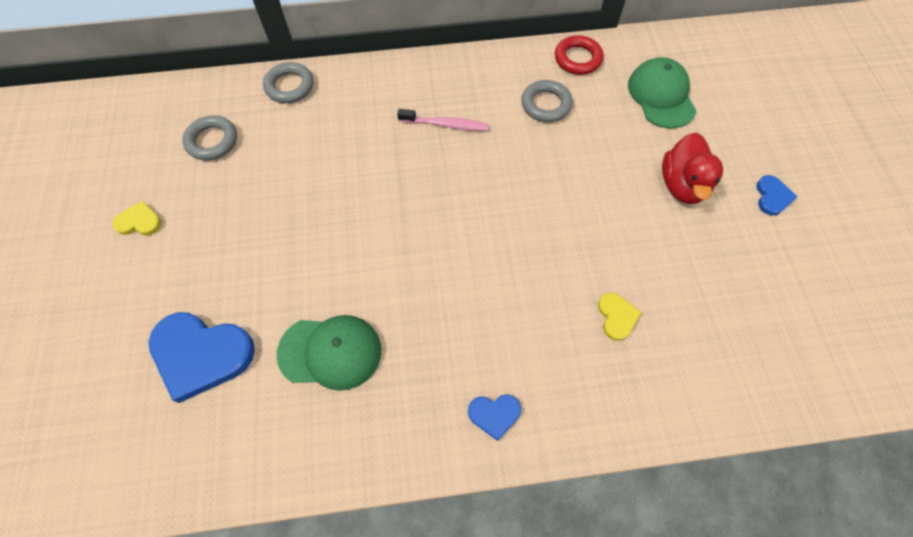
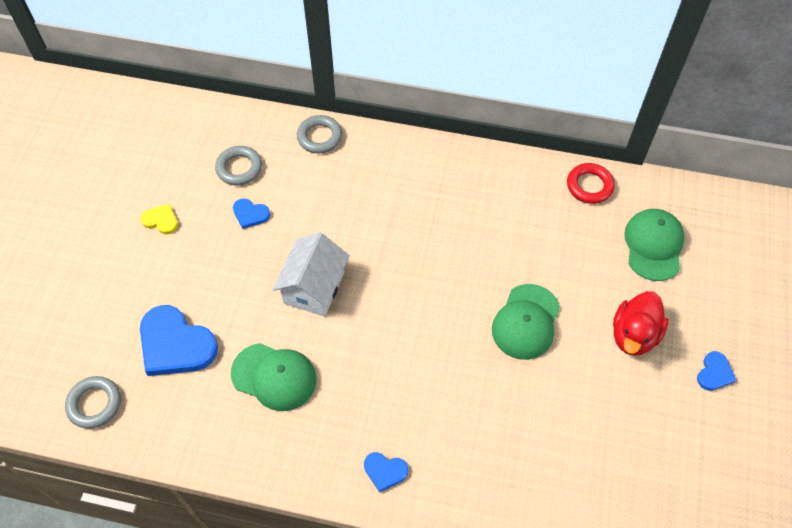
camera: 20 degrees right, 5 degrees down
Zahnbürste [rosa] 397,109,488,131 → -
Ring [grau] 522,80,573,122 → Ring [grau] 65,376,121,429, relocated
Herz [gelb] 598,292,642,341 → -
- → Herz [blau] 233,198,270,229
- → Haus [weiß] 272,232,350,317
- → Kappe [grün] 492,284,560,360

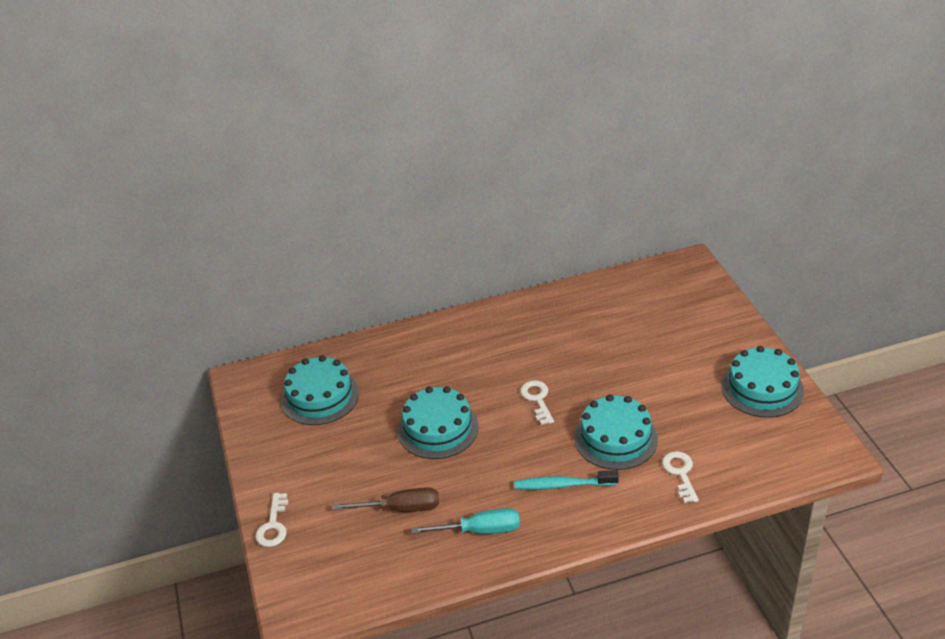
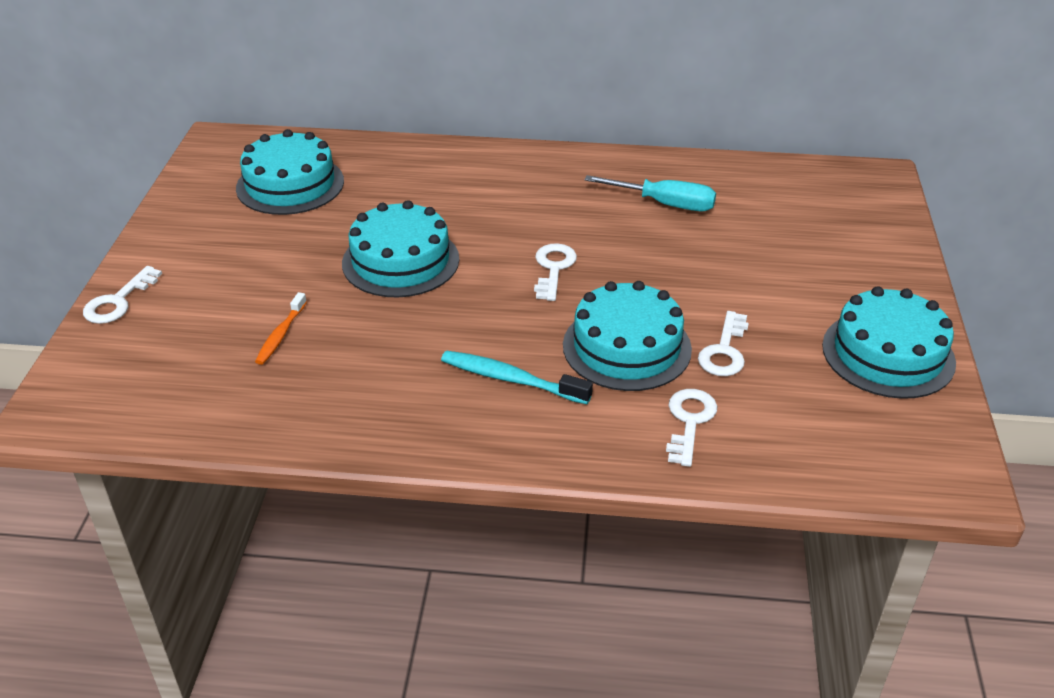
camera: 20 degrees right, 0 degrees up
Schraubenzieher [braun] 333,487,439,512 → Zahnbürste [orange] 255,292,307,365
Schraubenzieher [türkis] 411,508,520,534 → Schraubenzieher [türkis] 584,175,716,211, relocated
- → Schlüssel [weiß] 698,311,749,376

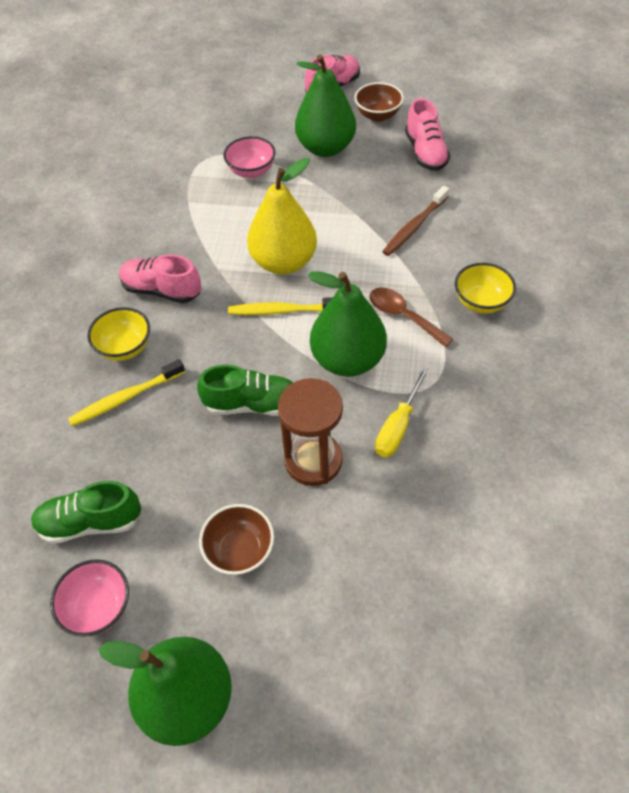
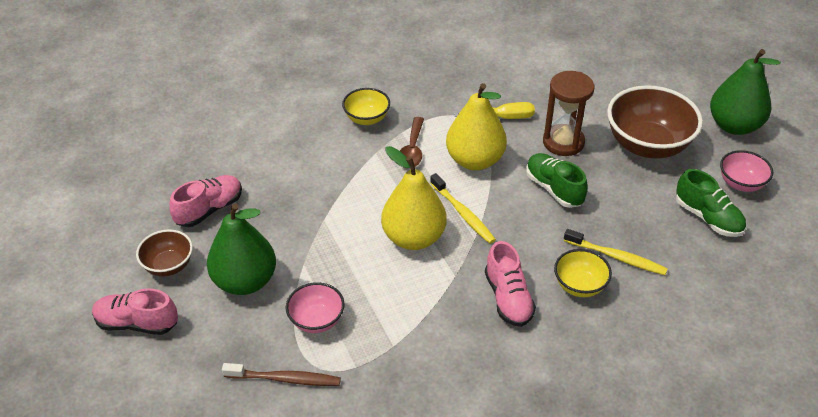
camera: 125 degrees left, 10 degrees down
Schüssel [braun] 199,504,274,575 → Schüssel [braun] 607,85,703,159, x1.87
Birne [grün] 308,272,387,377 → Birne [gelb] 446,83,507,170
Zahnbürste [braun] 382,186,449,256 → Zahnbürste [braun] 222,363,341,386, relocated

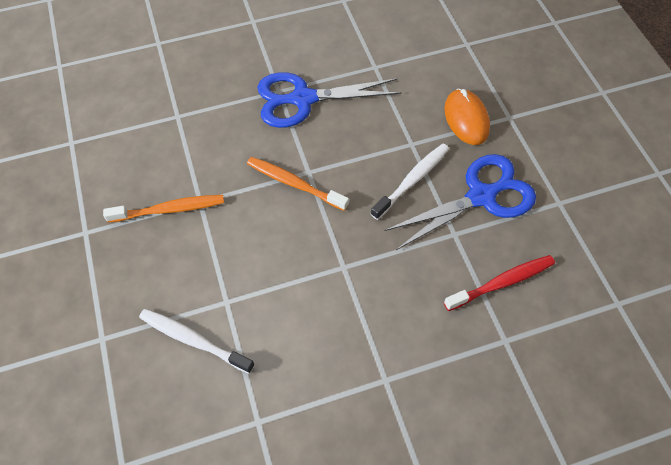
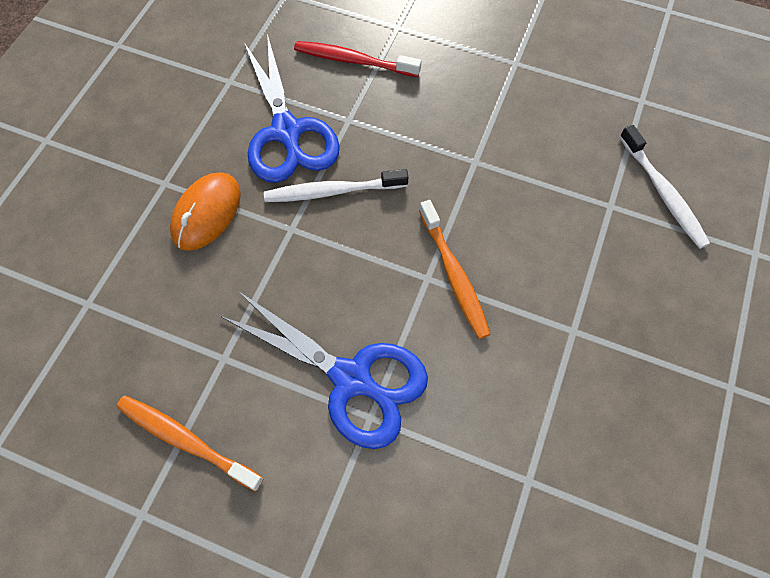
camera: 140 degrees left, 5 degrees up
Zahnbürste [orange] 103,195,224,223 → Zahnbürste [orange] 116,395,264,492, relocated
Schere [blau] 385,154,536,250 → Schere [blau] 244,34,340,183, 120 degrees counterclockwise

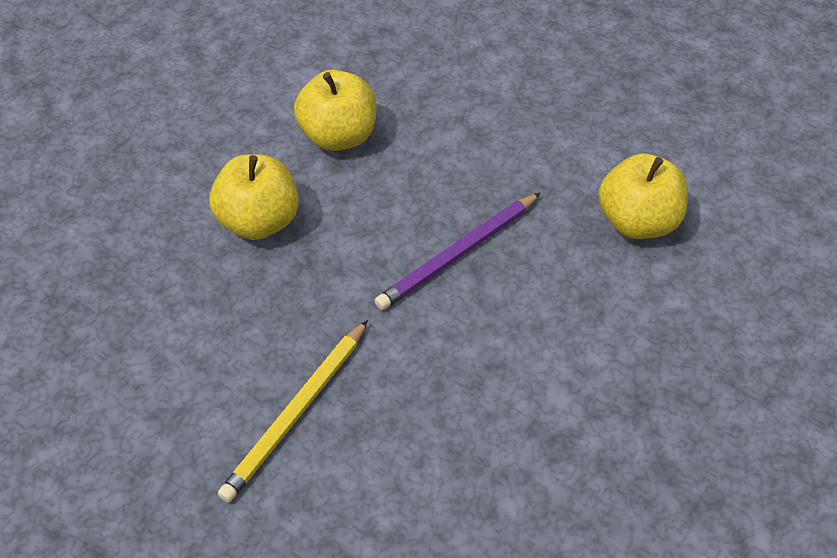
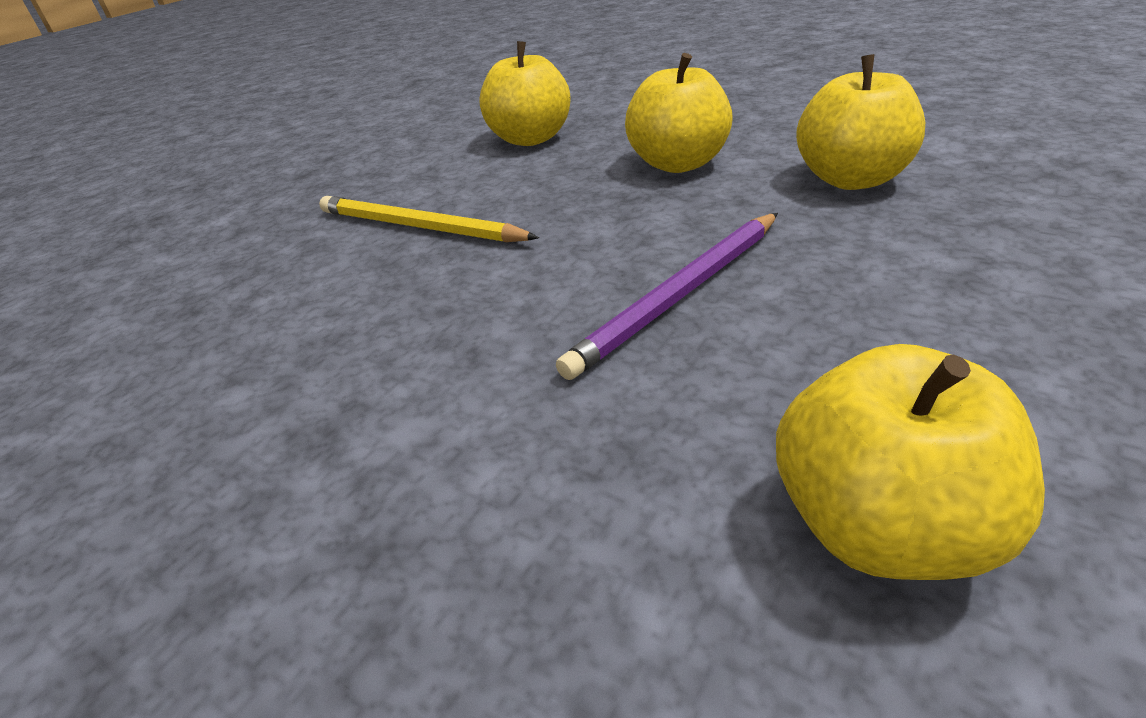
camera: 90 degrees right, 15 degrees down
Bleistift [lila] 374,193,540,310 → Bleistift [lila] 556,213,778,380, 90 degrees counterclockwise
- → Apfel [gelb] 479,41,571,146

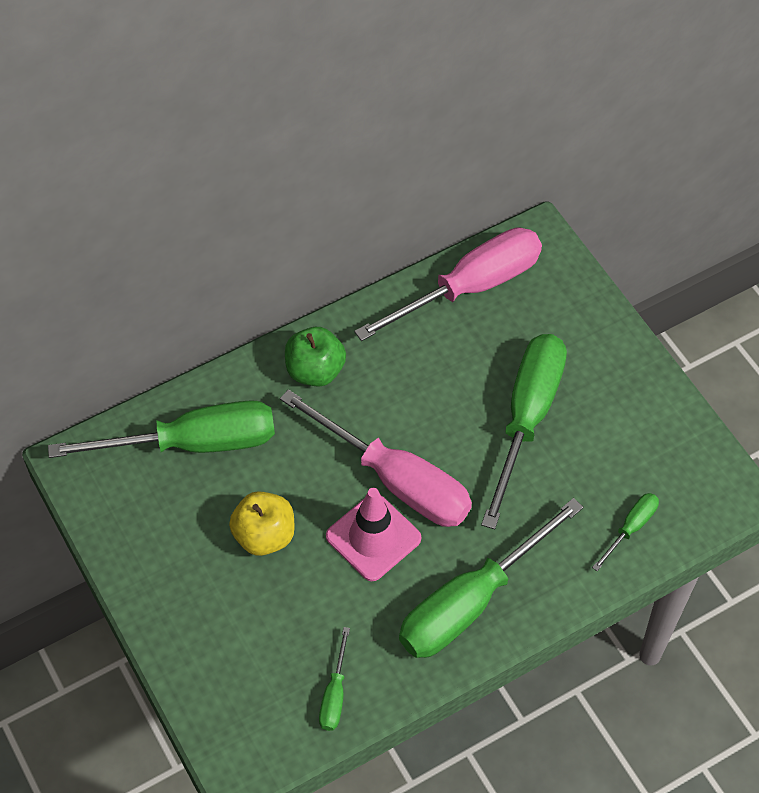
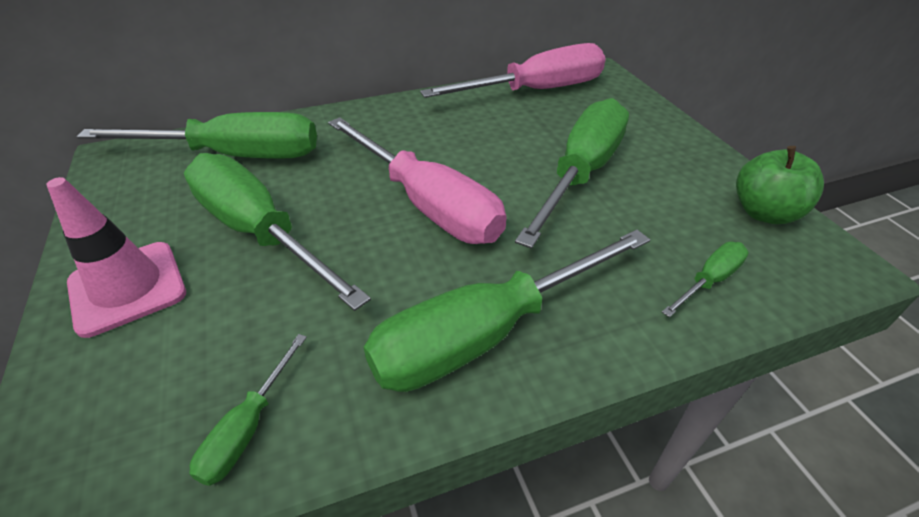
camera: 10 degrees right, 15 degrees down
Apfel [gelb] 229,491,294,556 → Schraubenzieher [grün] 184,153,371,311
Apfel [grün] 285,327,346,387 → Apfel [grün] 736,146,824,224, relocated
Leitkegel [rosa] 326,488,421,581 → Leitkegel [rosa] 46,177,186,338, relocated

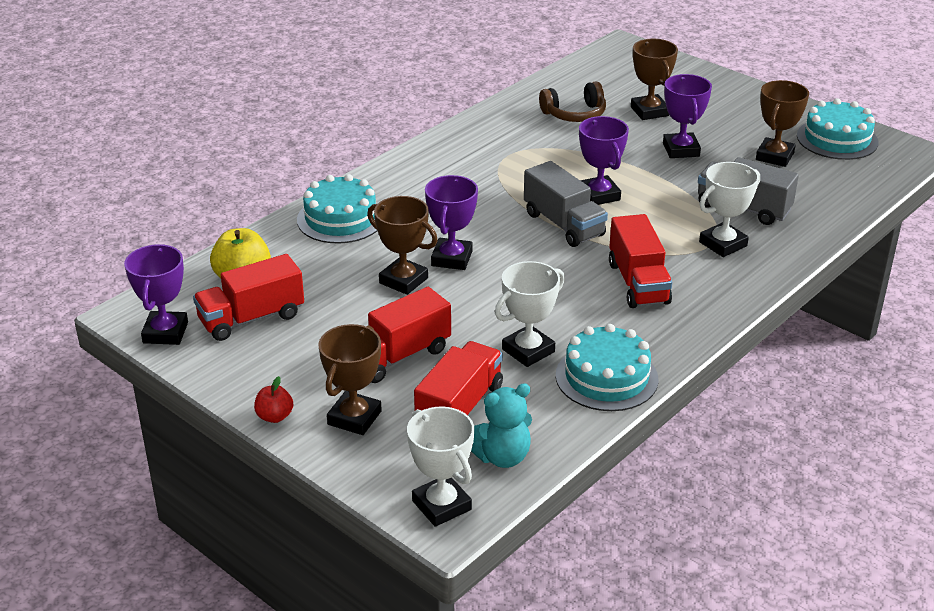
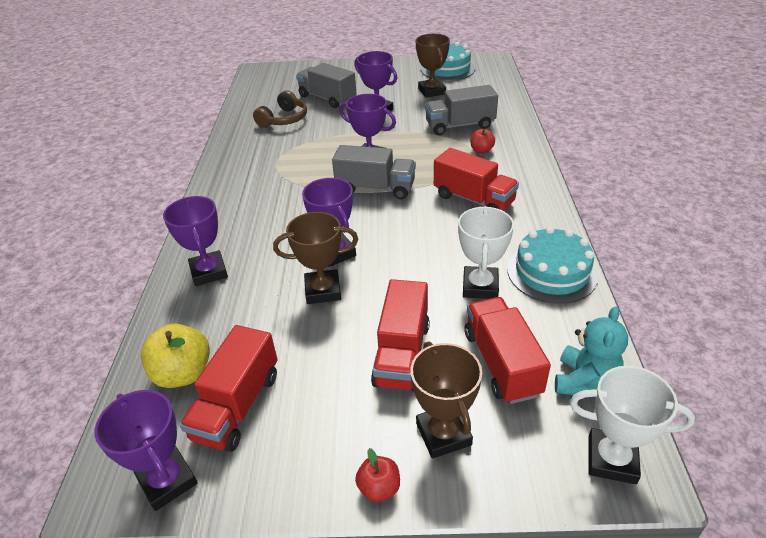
camera: 40 degrees left, 5 degrees up
Kuchen [türkis] 297,174,378,244 → Pokal [lila] 163,196,228,286
Pokal [braun] 631,39,678,120 → Lastwagen [grau] 296,63,356,108
Pokal [weiß] 699,162,760,257 → Apfel [rot] 470,129,495,154

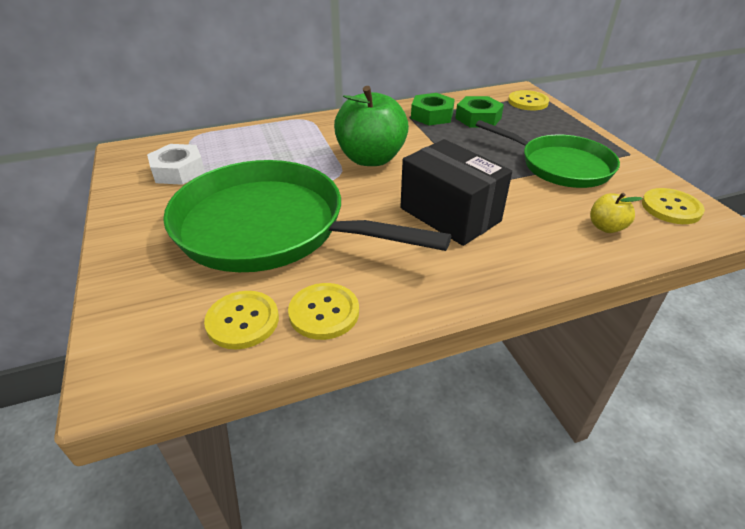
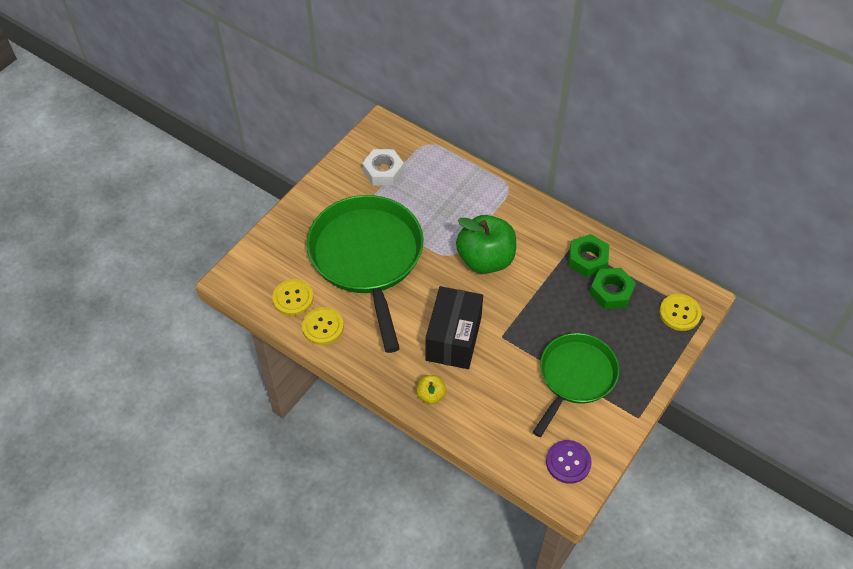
camera: 55 degrees right, 15 degrees up
Pfanne [grün] 476,120,620,188 → Pfanne [grün] 533,333,619,437, 150 degrees counterclockwise
Apfel [gelb] 590,193,643,233 → Apfel [gelb] 416,375,446,404, relocated
Knopf [gelb] 642,188,705,224 → Knopf [lila] 546,440,592,484

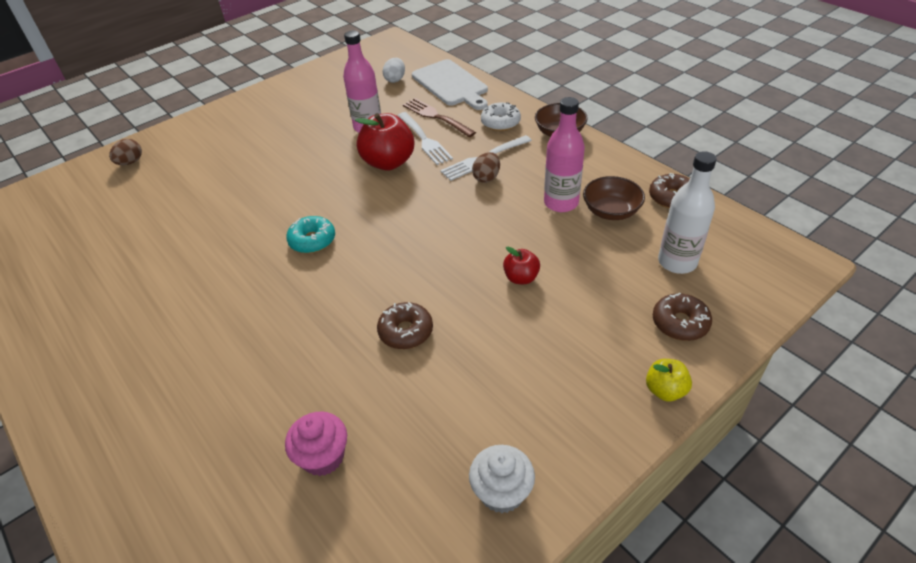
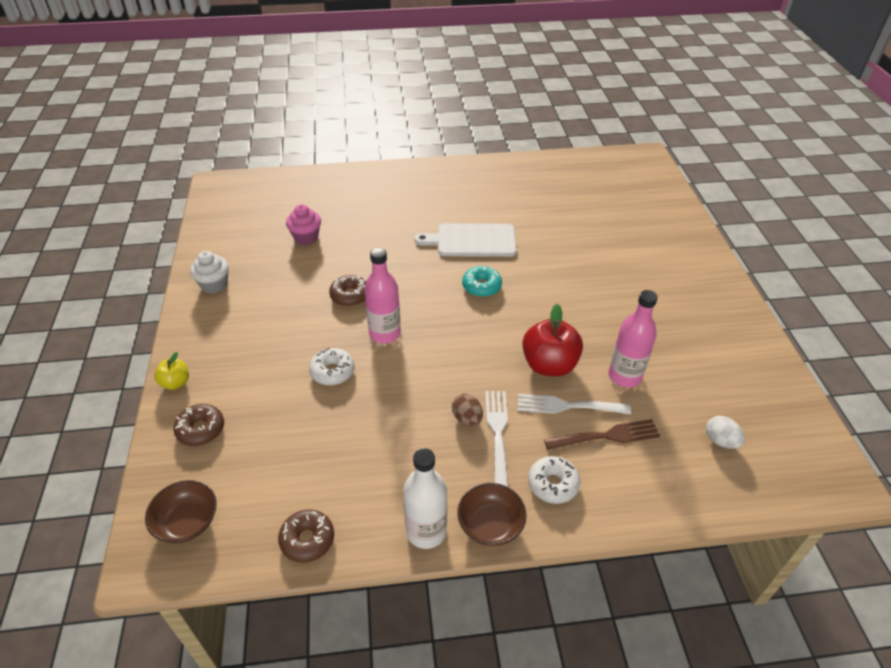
camera: 120 degrees right, 0 degrees up
Ei [braun] 109,139,142,165 → -
Schneidebrett [weiß] 412,59,488,110 → Schneidebrett [weiß] 415,223,516,257, relocated
Apfel [rot] 503,247,540,284 → Donut [weiß] 309,348,355,385
Flasche [rosa] 544,97,585,212 → Flasche [rosa] 364,248,401,343, relocated
Schüssel [braun] 583,176,645,220 → Schüssel [braun] 145,480,217,543, relocated
Flasche [weiß] 658,151,717,274 → Flasche [weiß] 403,448,447,549, relocated

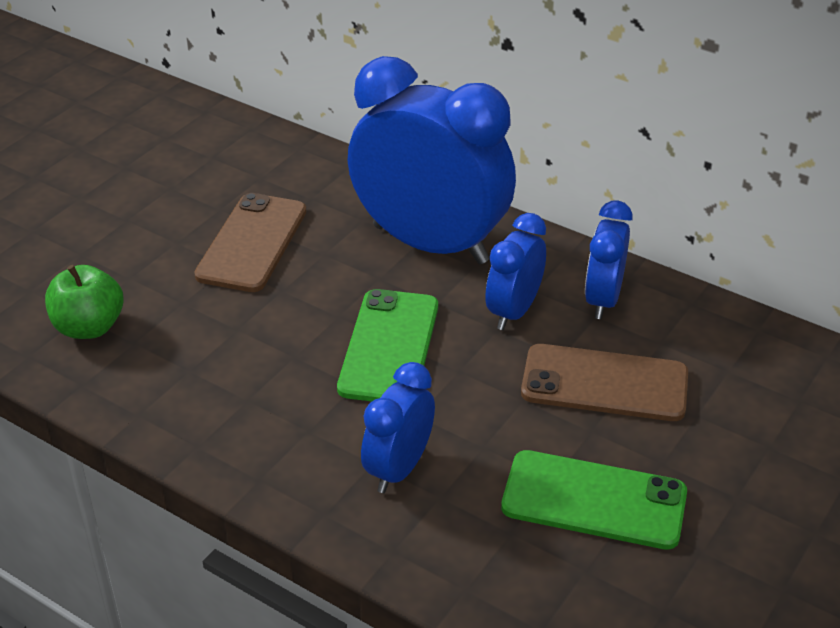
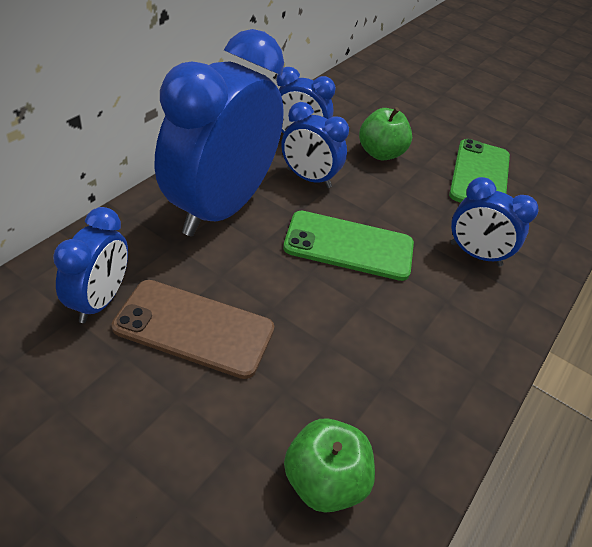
camera: 95 degrees left, 5 degrees up
Handy [braun] 521,344,688,421 → Apfel [grün] 359,107,412,160
- → Wecker [blau] 53,207,128,323

